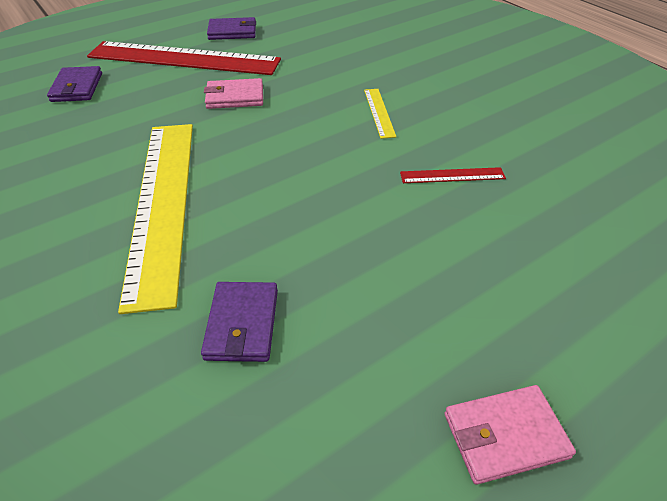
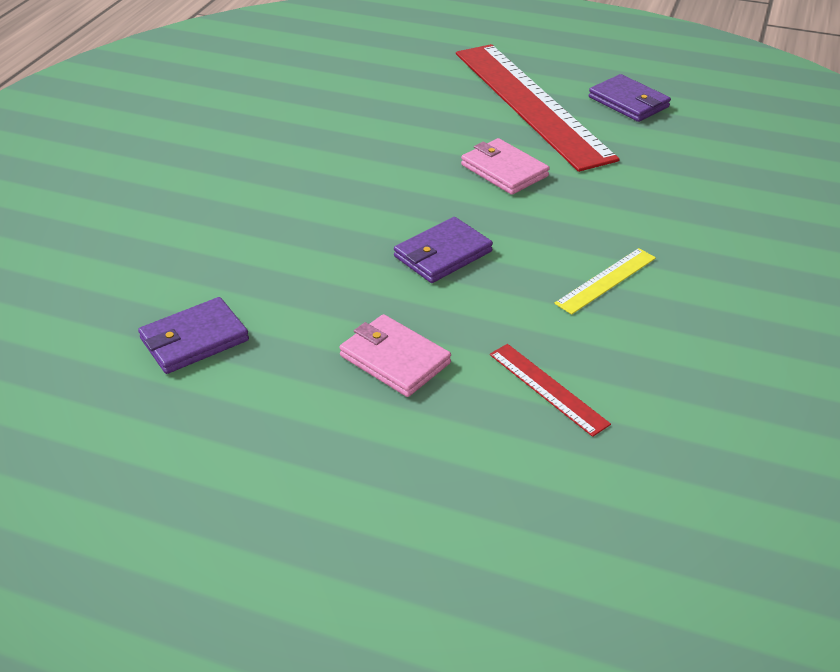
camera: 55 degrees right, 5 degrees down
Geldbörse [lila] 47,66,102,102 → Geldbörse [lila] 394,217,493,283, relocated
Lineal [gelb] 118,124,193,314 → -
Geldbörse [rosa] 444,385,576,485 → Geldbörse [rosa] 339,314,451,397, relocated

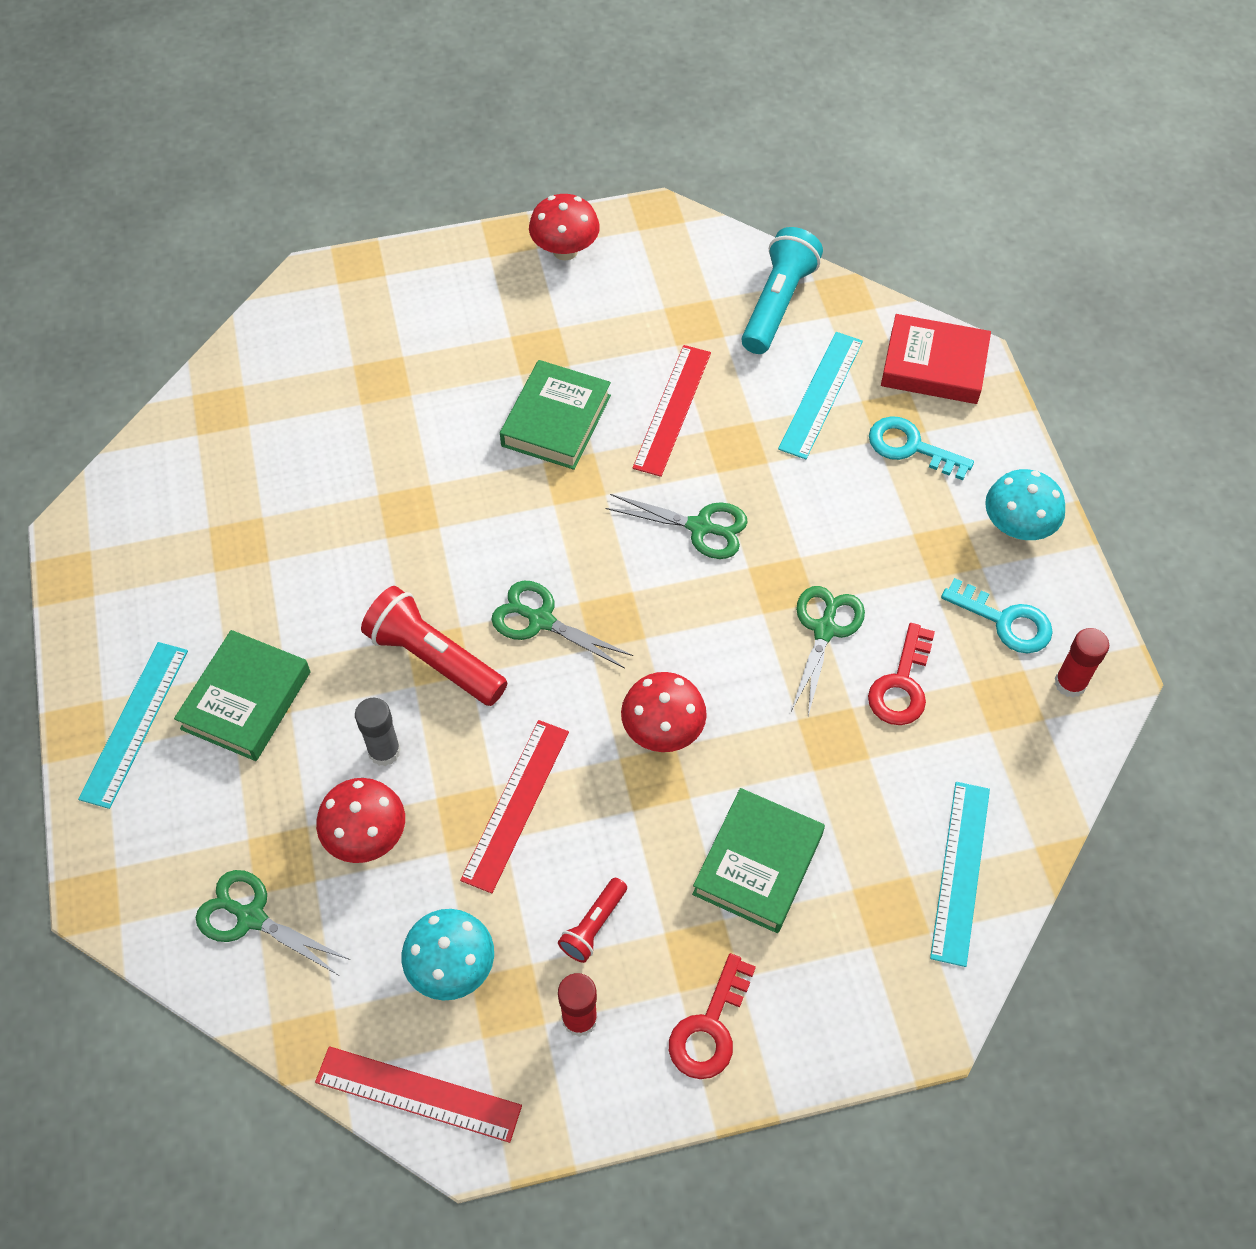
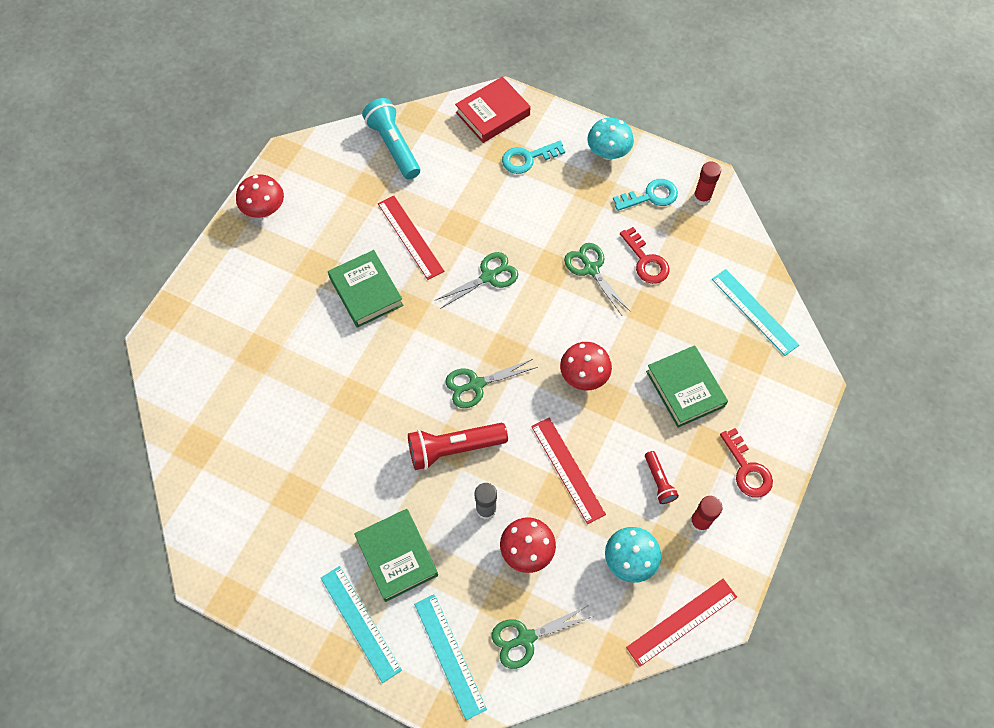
camera: 50 degrees left, 5 degrees up
Lineal [türkis] 778,332,863,459 → Lineal [türkis] 414,594,487,720, relocated

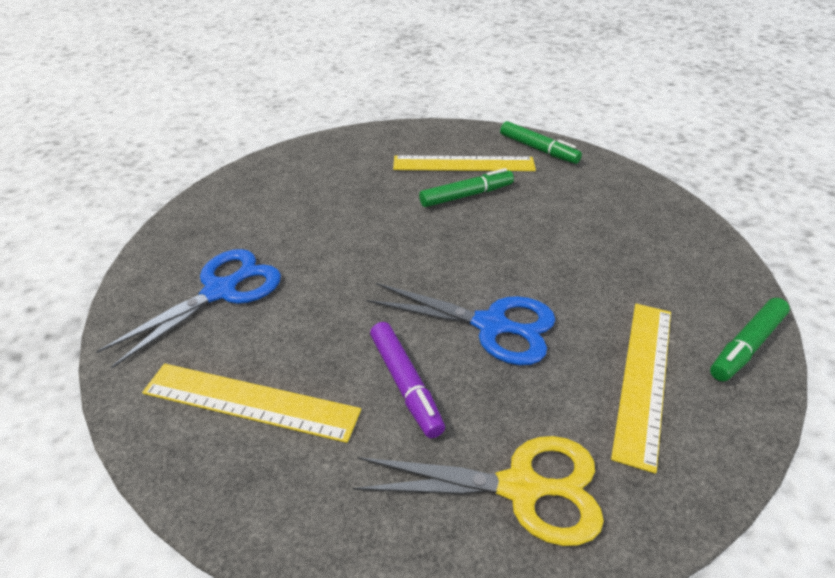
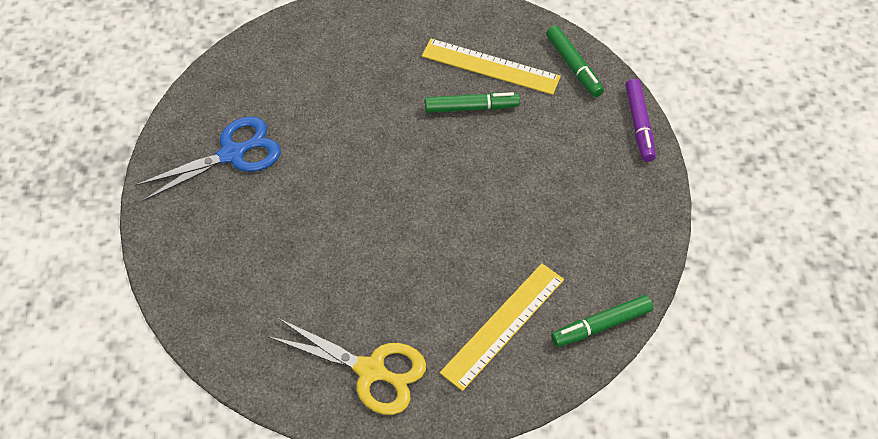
camera: 20 degrees right, 15 degrees up
Lineal [gelb] 142,363,361,443 → -
Schere [blau] 367,283,555,365 → -
Filzstift [lila] 370,322,445,438 → Filzstift [lila] 625,79,656,162, relocated

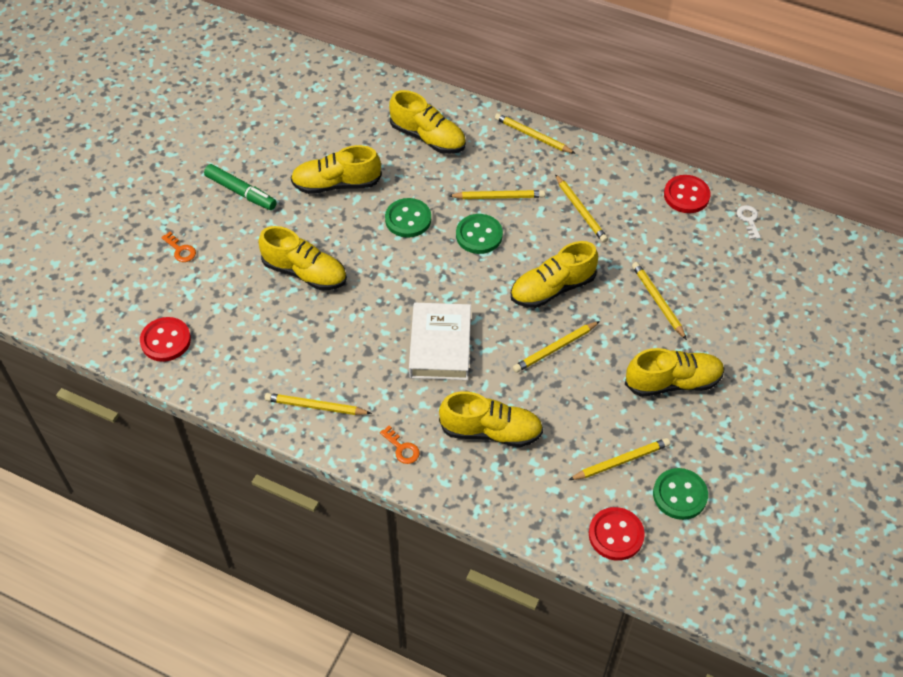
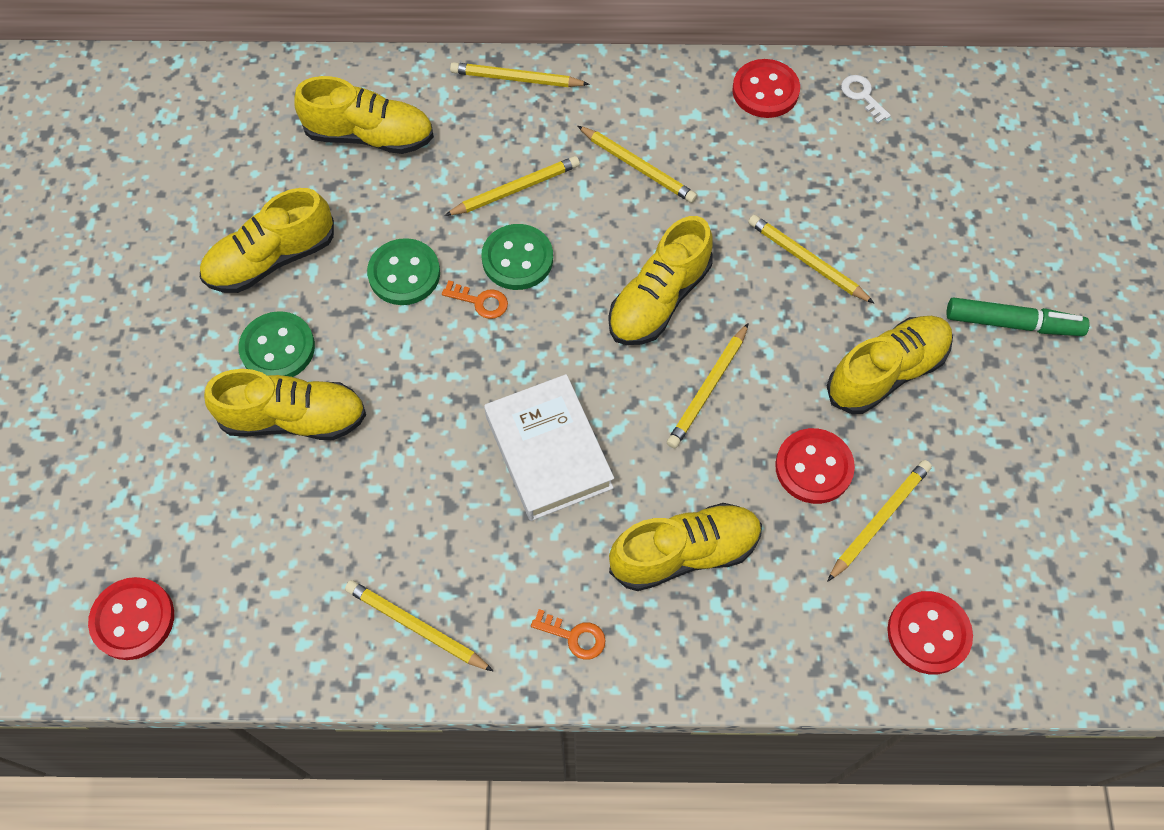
camera: 25 degrees left, 10 degrees up
Schlüssel [orange] 161,232,196,262 → Schlüssel [orange] 442,281,508,319, relocated
Filzstift [grün] 204,164,277,210 → Filzstift [grün] 946,297,1090,336, relocated
Bleistift [gelb] 265,393,372,415 → Bleistift [gelb] 345,580,493,671, 45 degrees clockwise
Knopf [grün] 653,468,708,520 → Knopf [grün] 238,311,315,377, relocated
- → Knopf [rot] 775,428,855,504

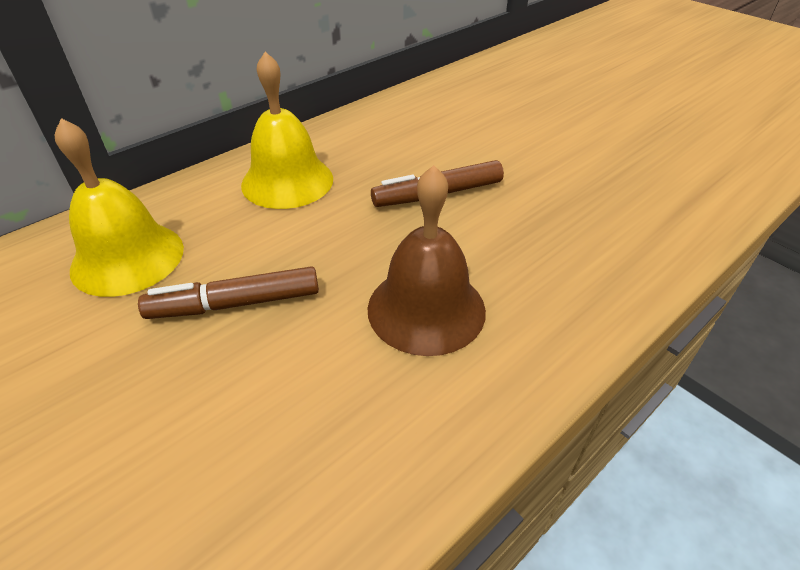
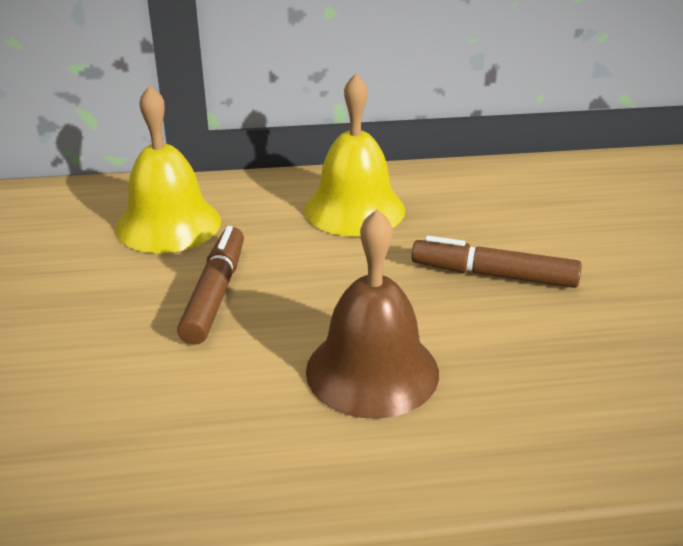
camera: 35 degrees right, 10 degrees down
Filzstift [braun] 138,266,319,319 → Filzstift [braun] 177,226,244,345, 75 degrees clockwise

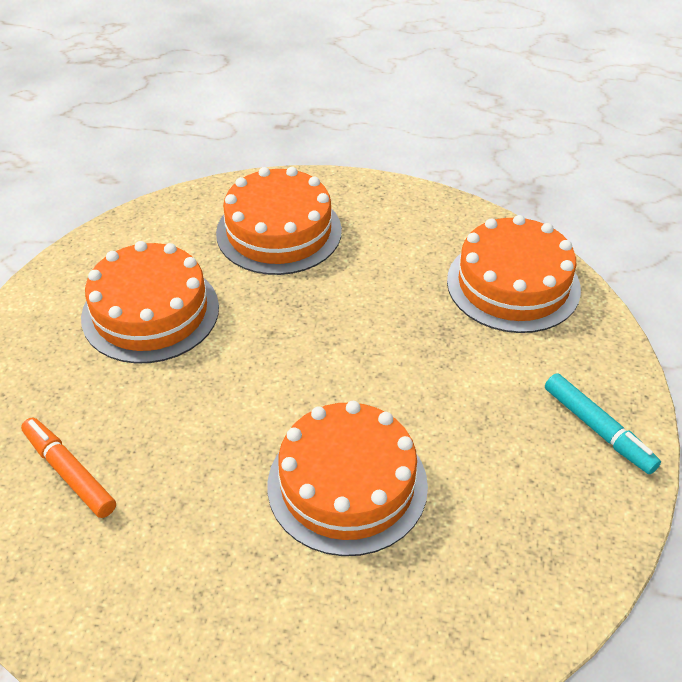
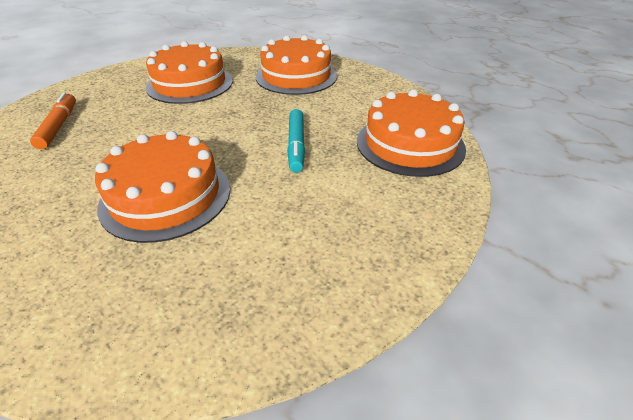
camera: 35 degrees right, 5 degrees down
Filzstift [türkis] 545,373,661,474 → Filzstift [türkis] 287,109,305,173, relocated

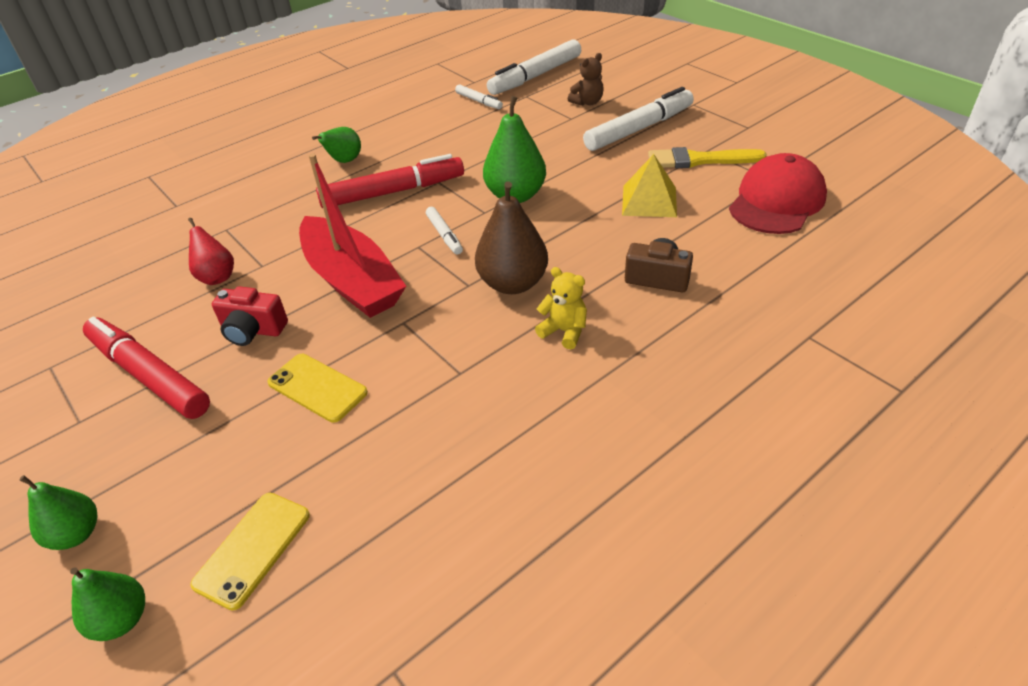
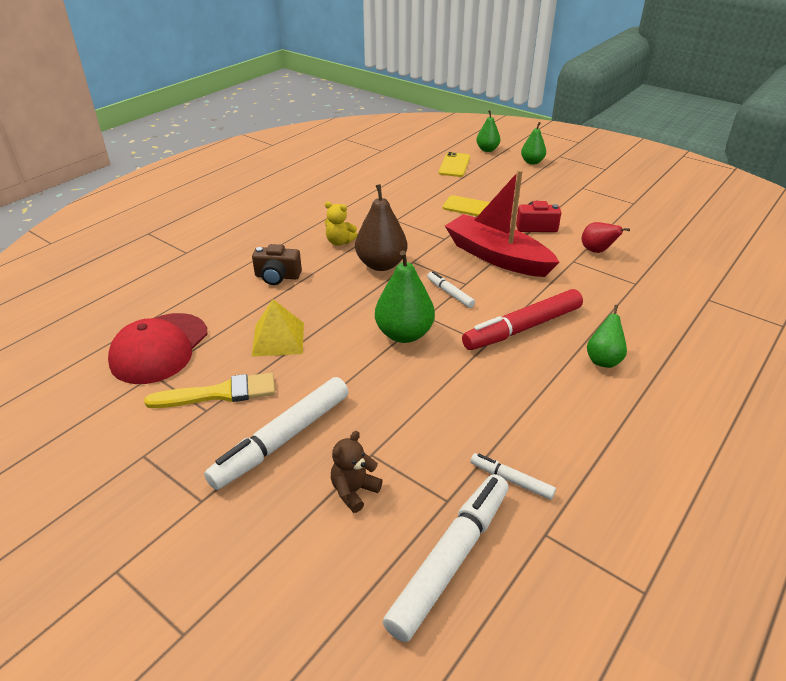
camera: 165 degrees right, 5 degrees down
Filzstift [rot] 83,317,210,419 → -

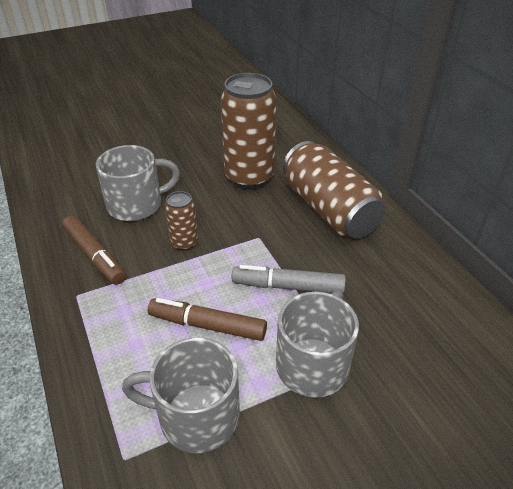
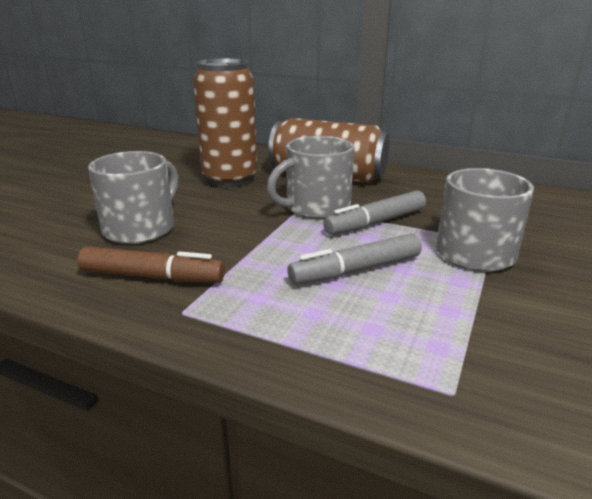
camera: 40 degrees left, 15 degrees down
Tasse [grau] 122,337,240,453 → Tasse [grau] 267,136,354,219, relocated
Filzstift [braun] 148,298,267,341 → Filzstift [grau] 287,233,422,285
Dose [braun] 165,191,198,251 → -

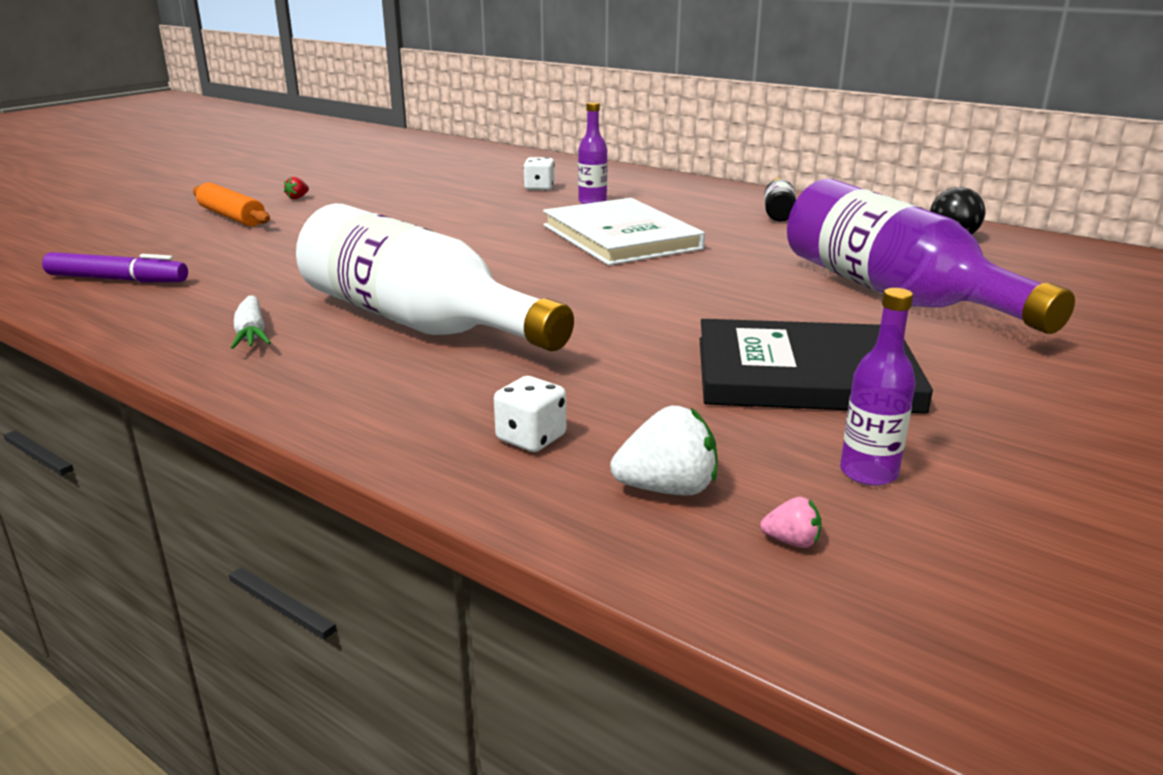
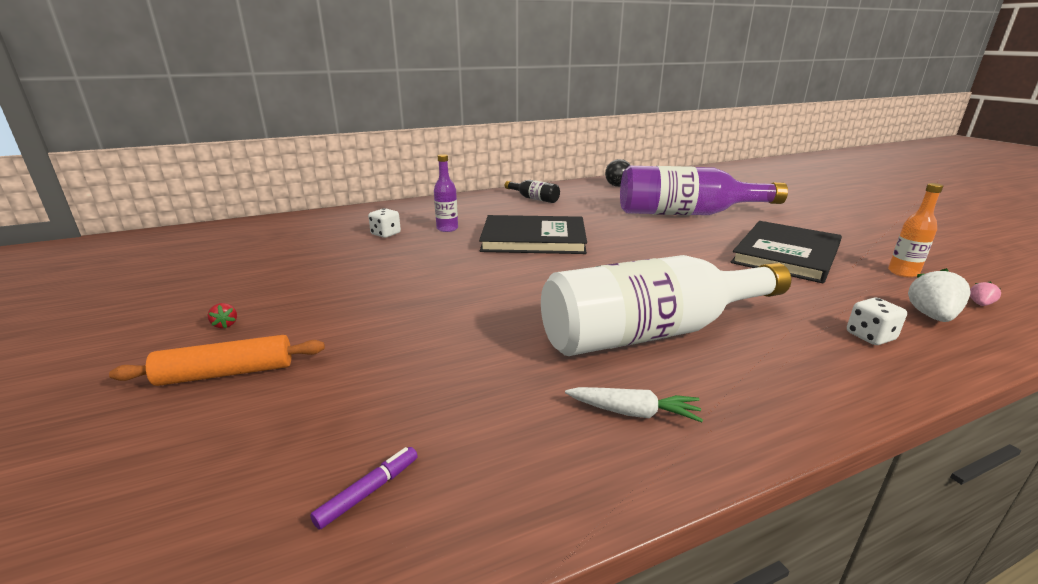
camera: 60 degrees left, 0 degrees up
Filzstift [lila] 42,252,188,283 → Filzstift [lila] 310,447,418,530, x0.56
Buch [weiß] 543,198,705,265 → Buch [schwarz] 479,215,587,254
Flasche [lila] 840,288,916,486 → Flasche [orange] 888,183,943,278

